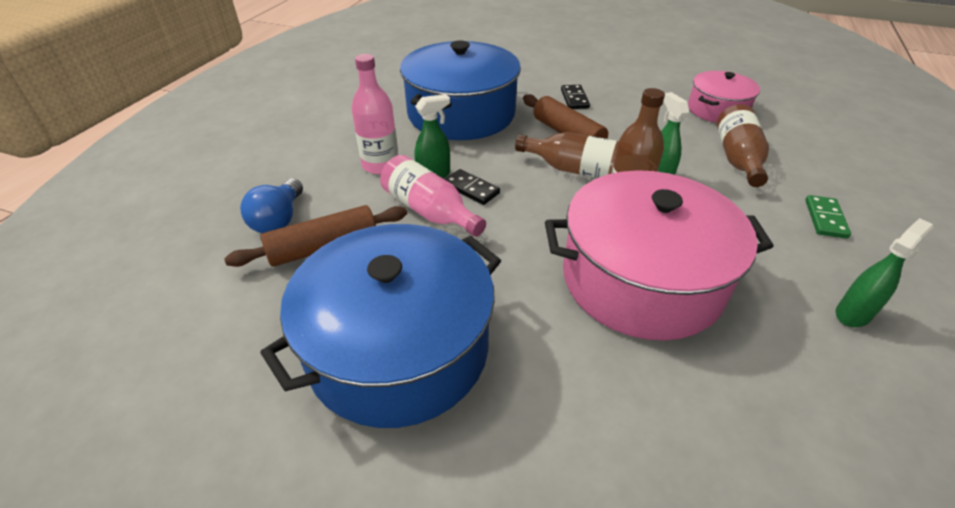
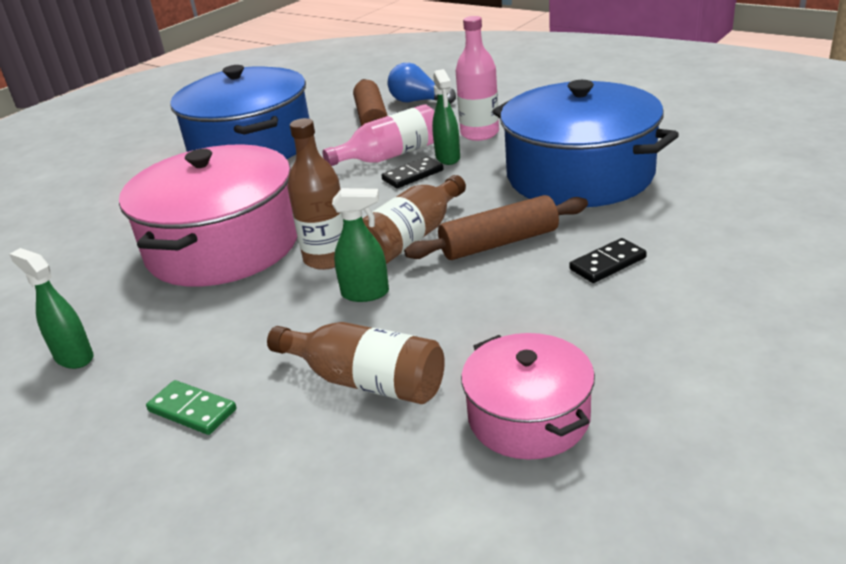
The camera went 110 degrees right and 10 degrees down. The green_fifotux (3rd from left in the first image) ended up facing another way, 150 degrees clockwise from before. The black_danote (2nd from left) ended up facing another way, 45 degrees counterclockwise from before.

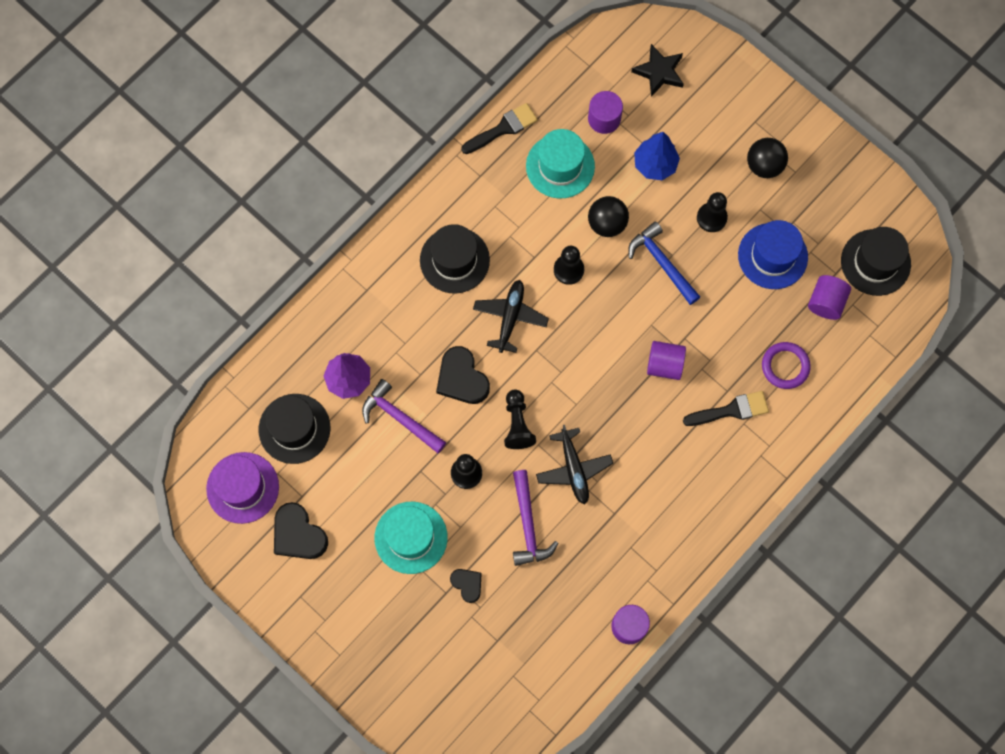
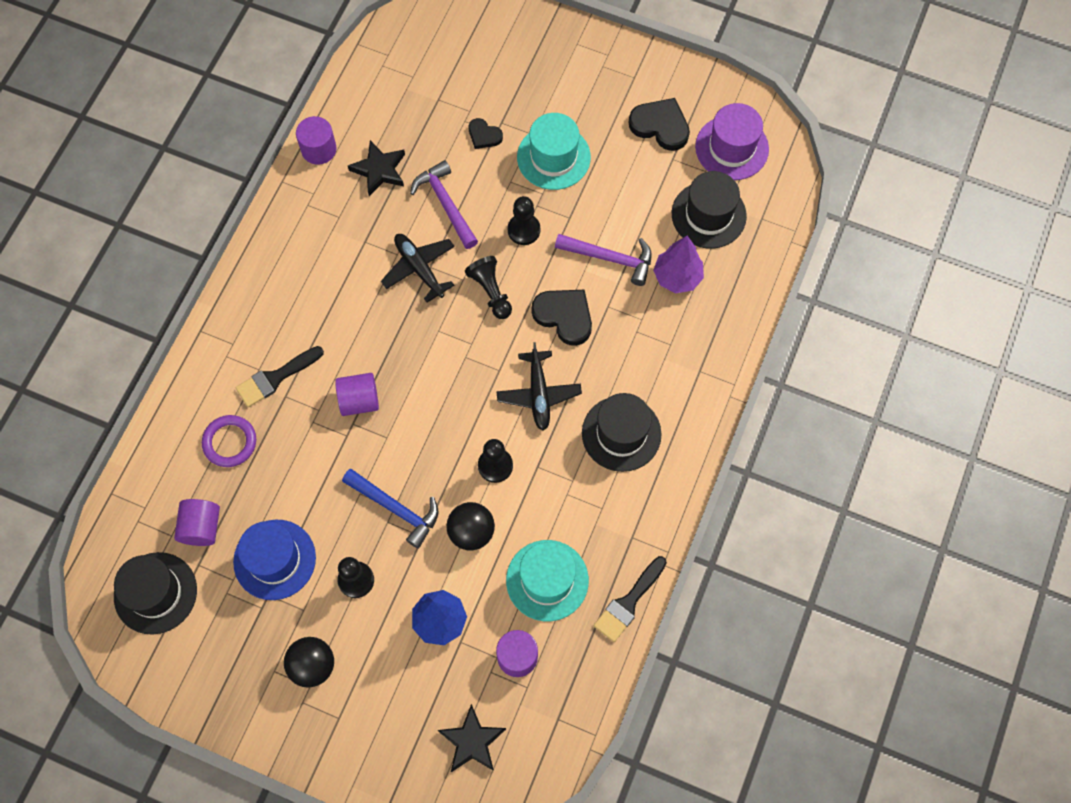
The camera went 160 degrees right and 5 degrees down. The second view gained the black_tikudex (1st from left).

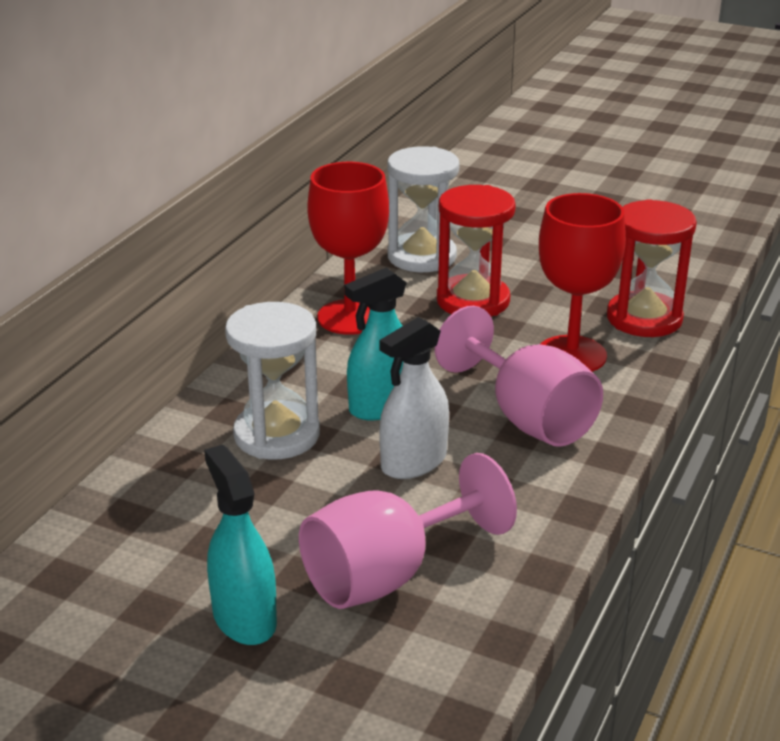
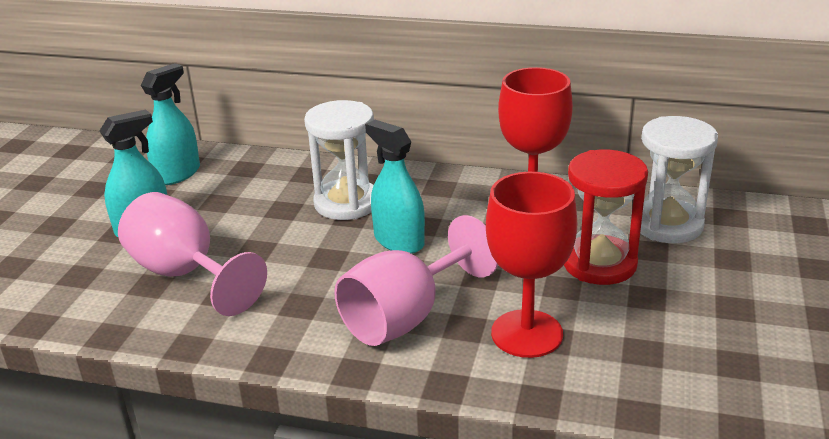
The camera went 80 degrees right and 0 degrees up. The second view gained the turquoise_fifotux (2nd from left). The second view lost the white_fifotux. The second view lost the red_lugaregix (2nd from left).

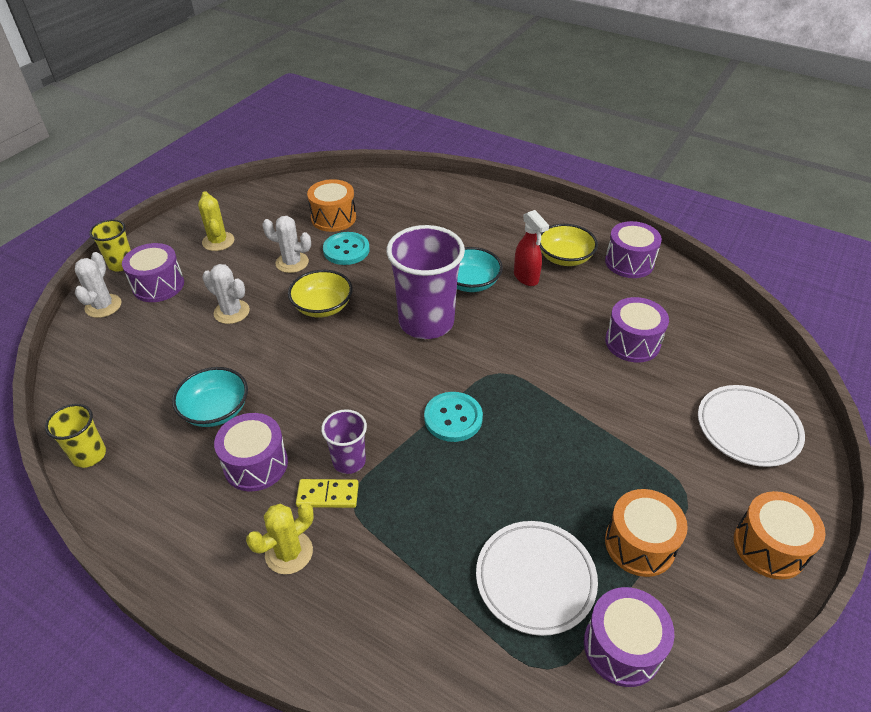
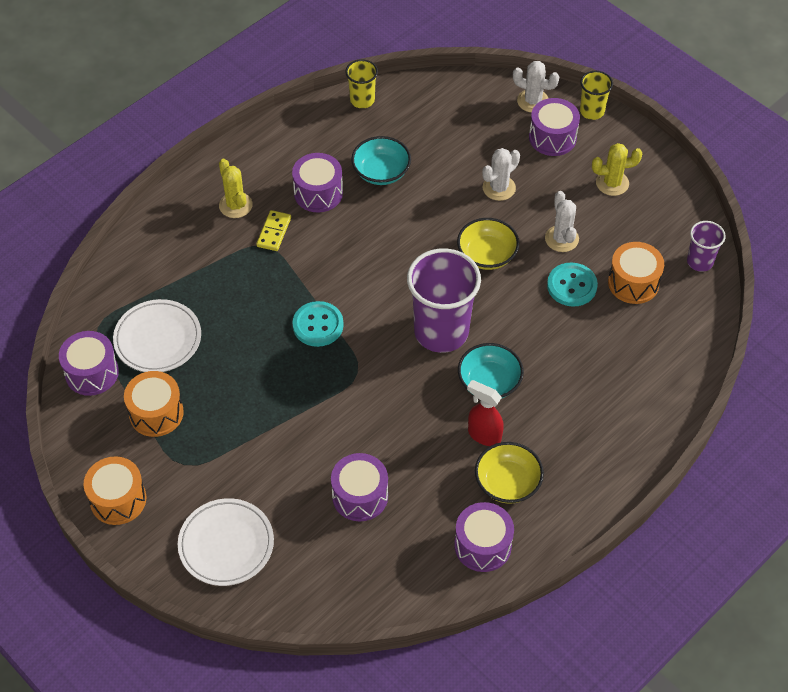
The camera went 105 degrees right and 10 degrees up. The red_fifotux ended up facing another way, 45 degrees clockwise from before. The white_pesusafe (3rd from left) ended up facing another way, 45 degrees counterclockwise from before. The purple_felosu (1st from left in the first image) ended up elsewhere.

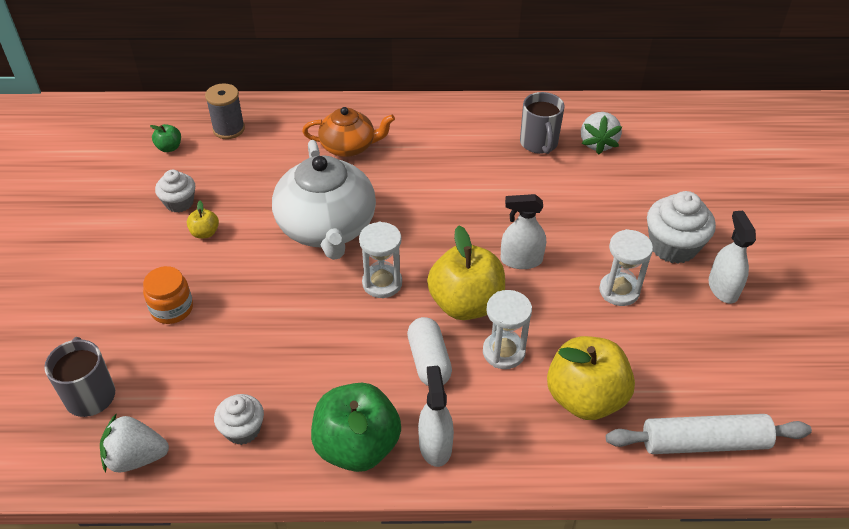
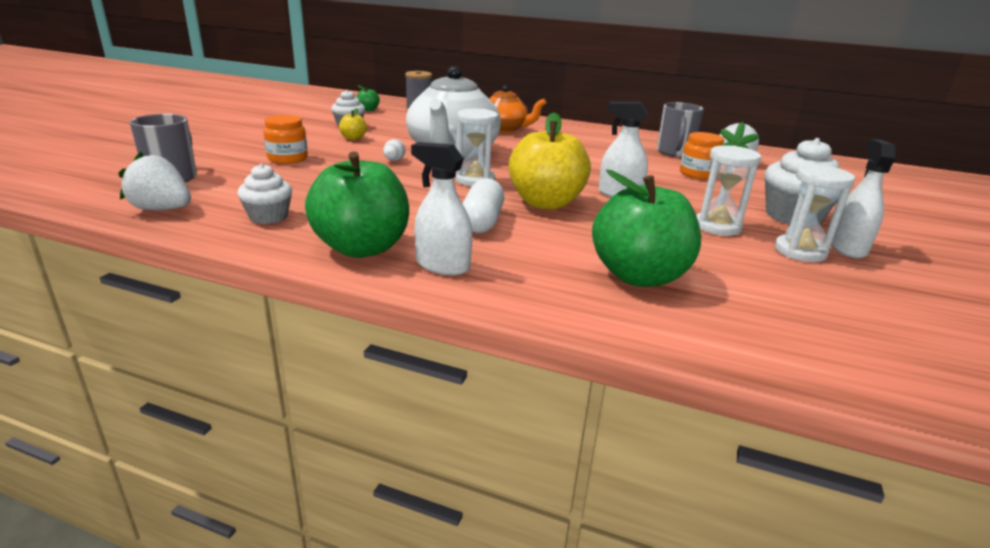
The camera went 20 degrees right and 20 degrees down. The second view gained the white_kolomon. The white_fifotux (1st from left) ended up facing another way, 75 degrees counterclockwise from before. What was the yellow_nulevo (3rd from left) turned into the green_nulevo (3rd from left). The second view gained the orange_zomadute (2nd from left). The white_lugaregix (2nd from left in the first image) ended up elsewhere. The second view lost the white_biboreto.

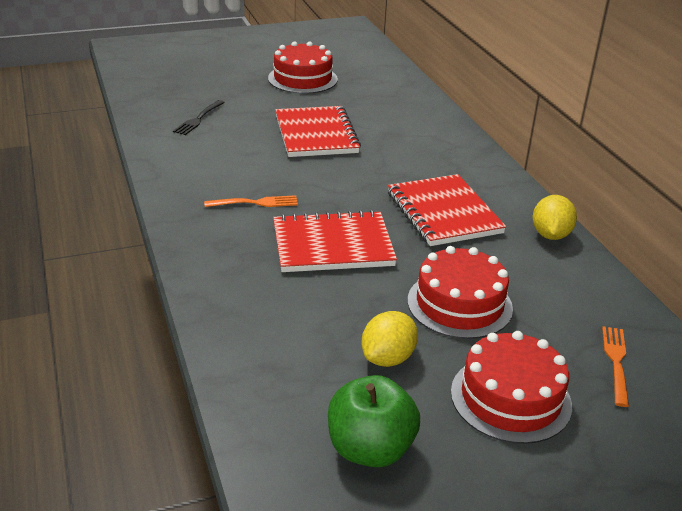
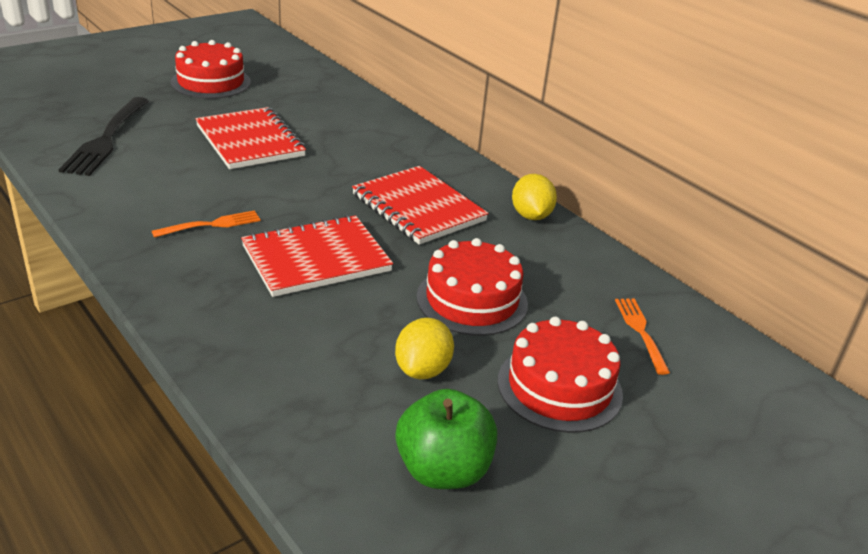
The camera went 20 degrees left and 0 degrees up. The size of the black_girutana changed by a factor of 1.79.

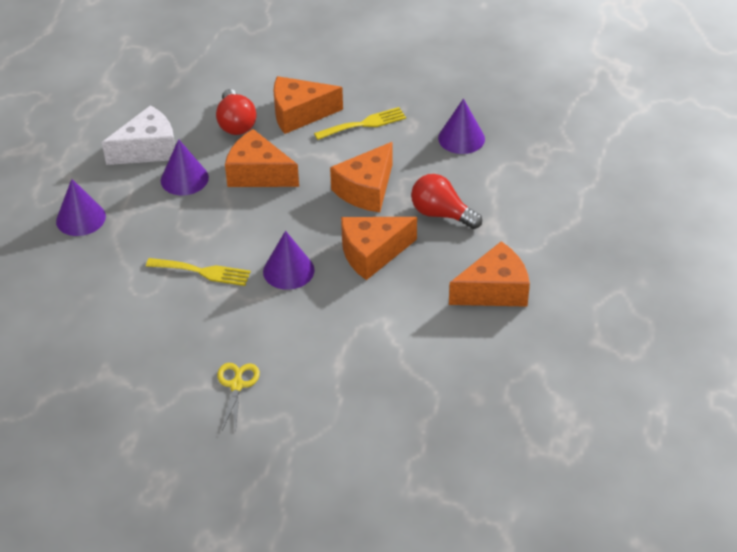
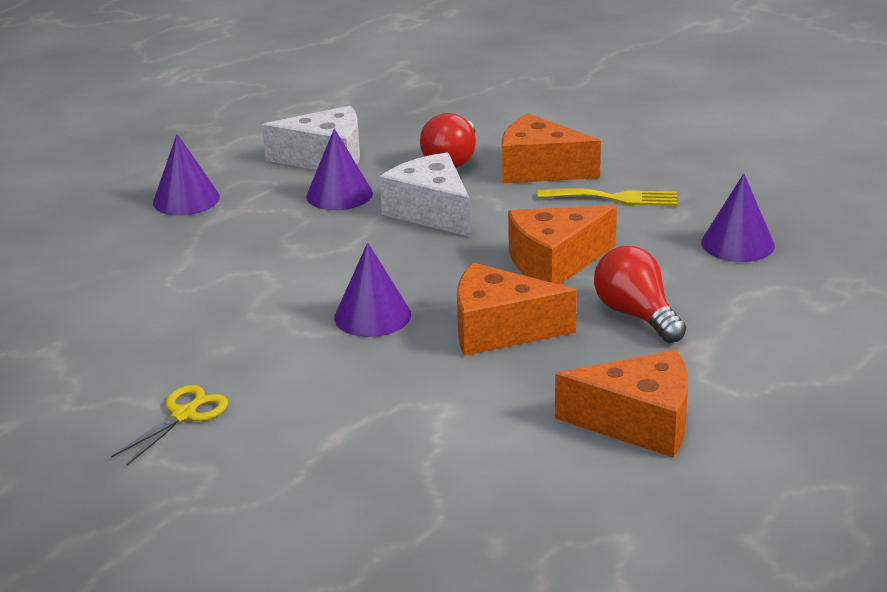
The camera went 30 degrees right and 15 degrees down. What was the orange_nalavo (1st from left) turned into the white_nalavo (2nd from left). The second view lost the yellow_girutana (1st from left).

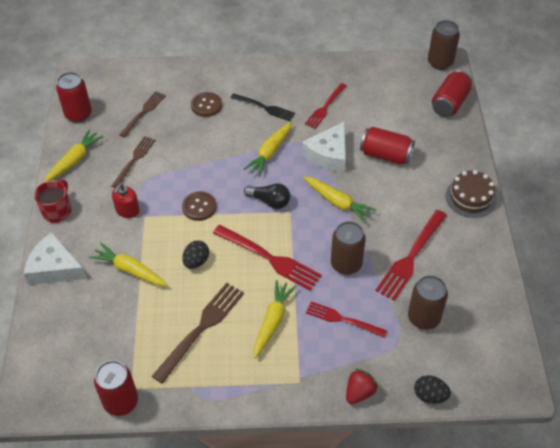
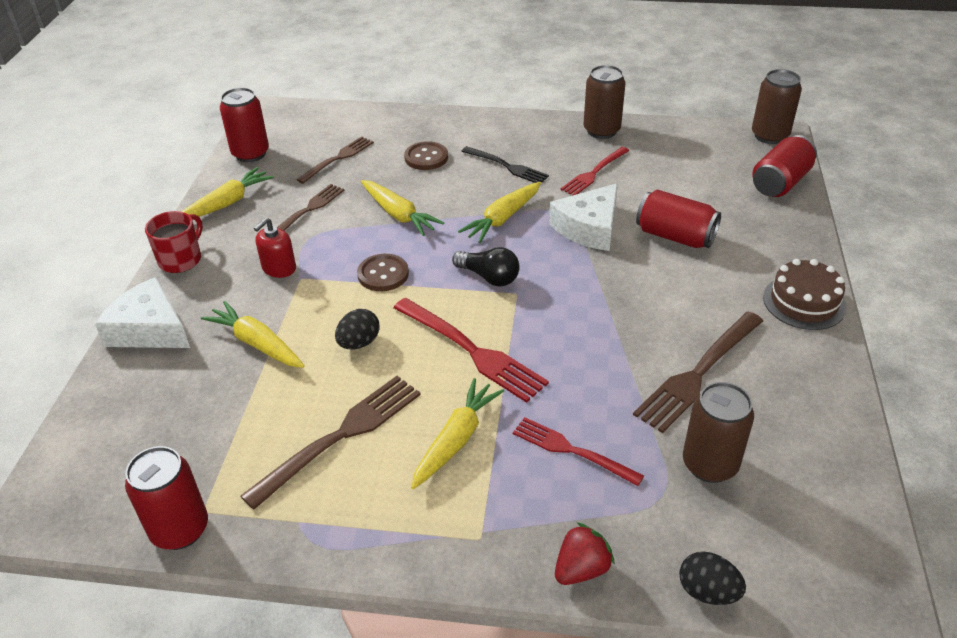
The camera went 10 degrees right and 10 degrees down. The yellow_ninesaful (5th from left in the first image) ended up elsewhere. The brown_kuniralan (1st from left) ended up elsewhere. What was the red_girutana (4th from left) turned into the brown_girutana (4th from left).

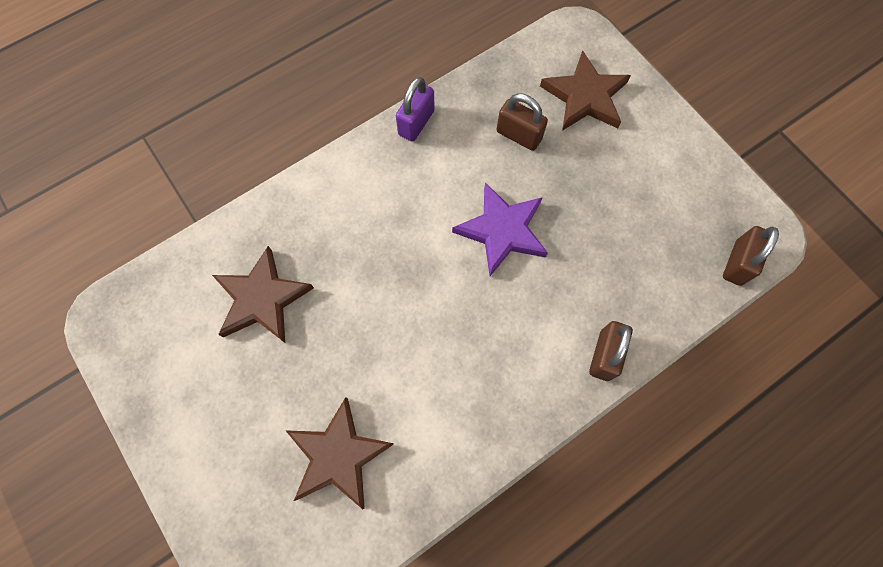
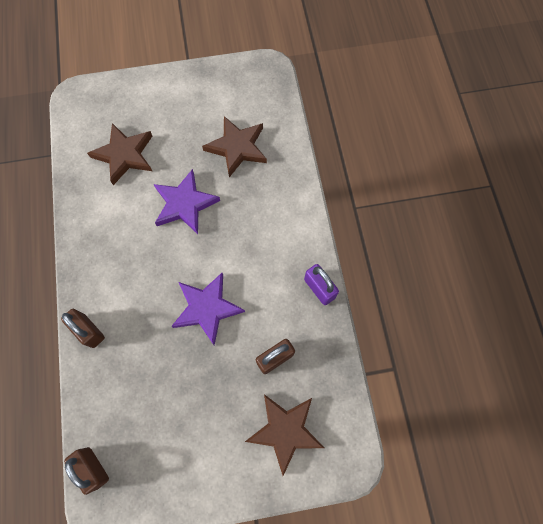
The camera went 115 degrees right and 0 degrees up. The second view gained the purple_tikudex (1st from left).

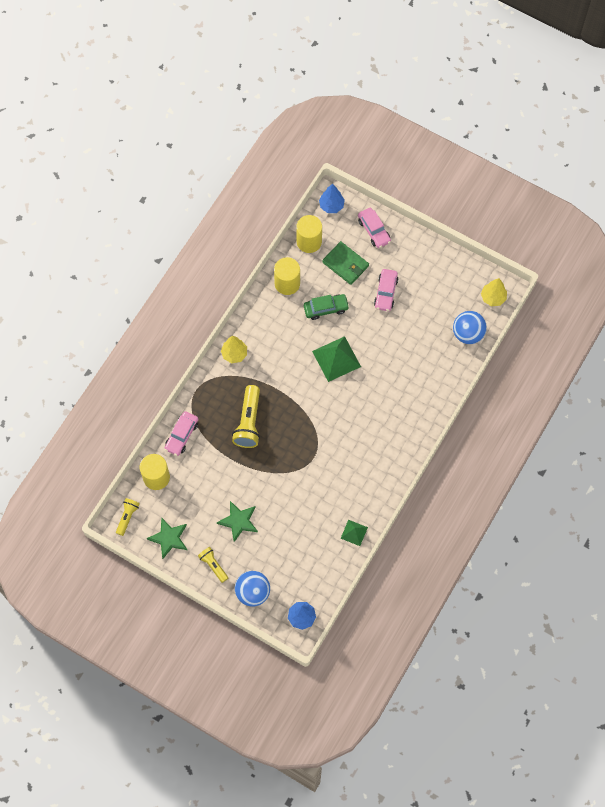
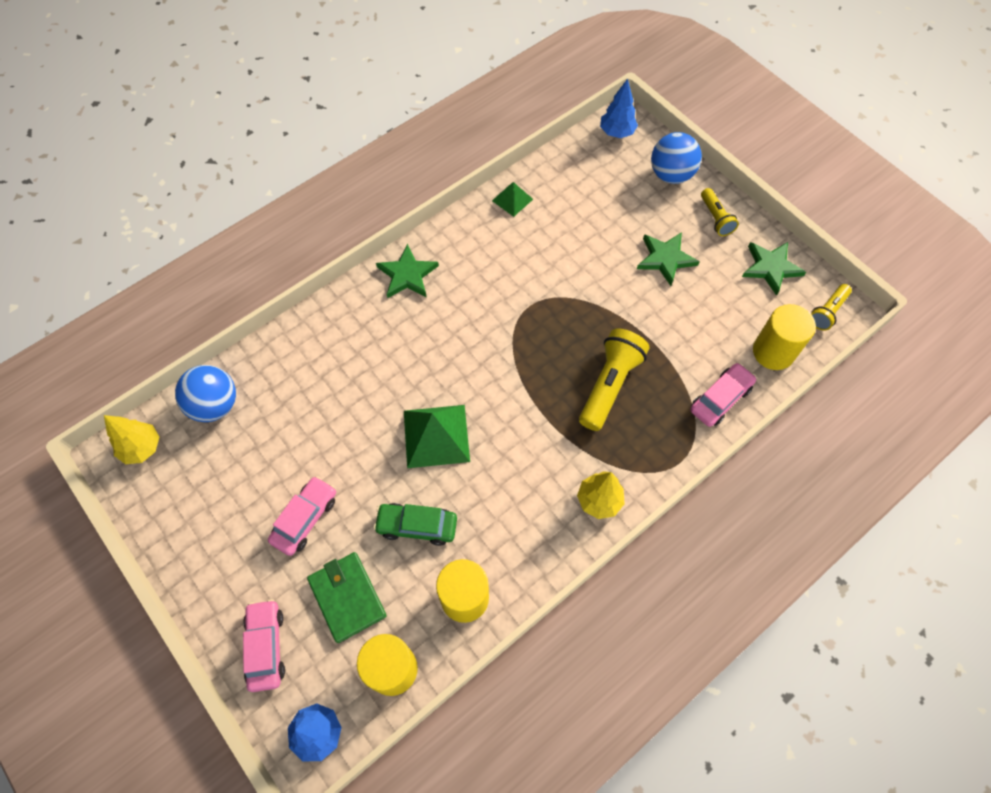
The camera went 160 degrees left and 5 degrees down. The second view gained the green_tikudex (1st from left).

